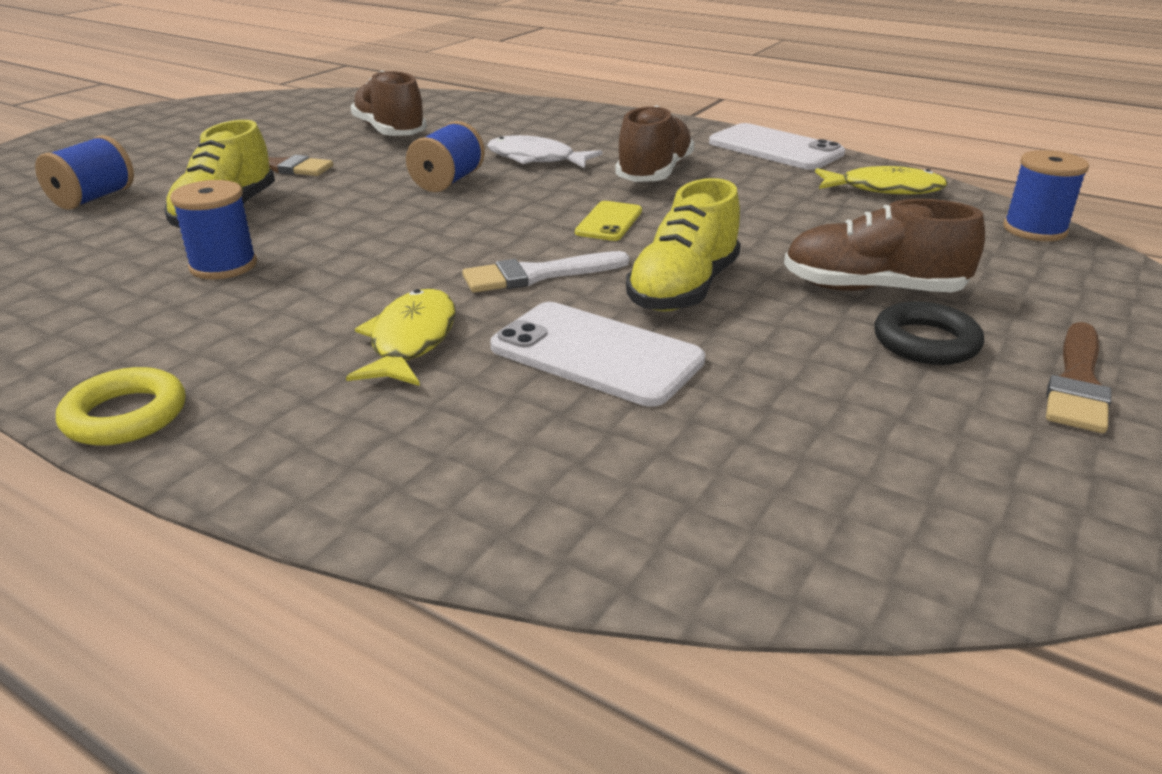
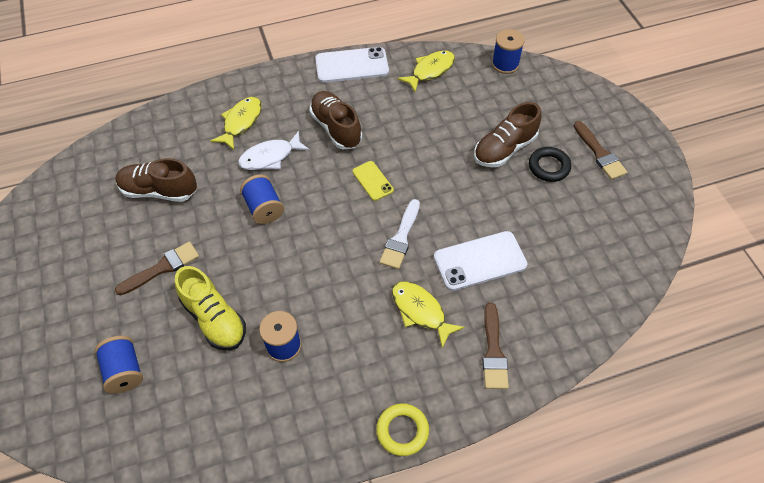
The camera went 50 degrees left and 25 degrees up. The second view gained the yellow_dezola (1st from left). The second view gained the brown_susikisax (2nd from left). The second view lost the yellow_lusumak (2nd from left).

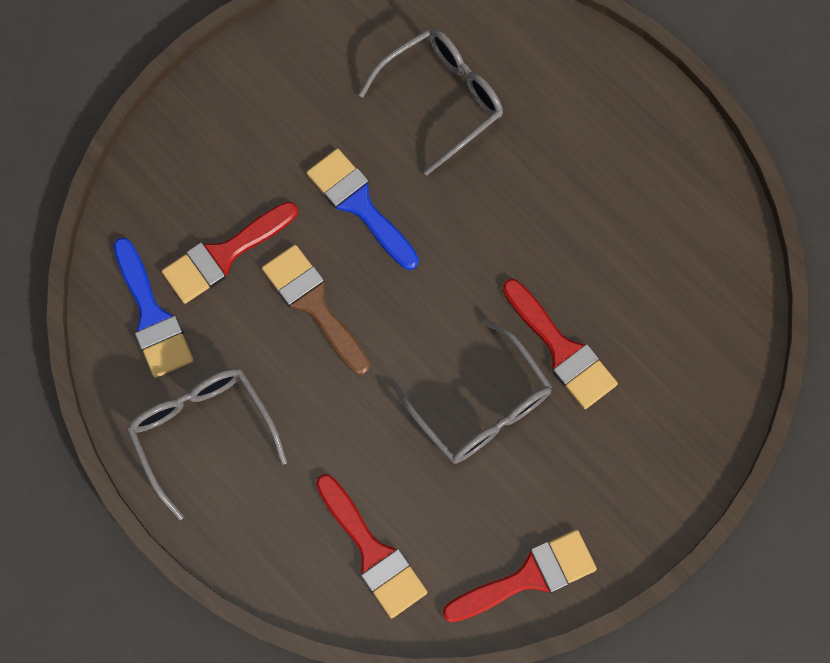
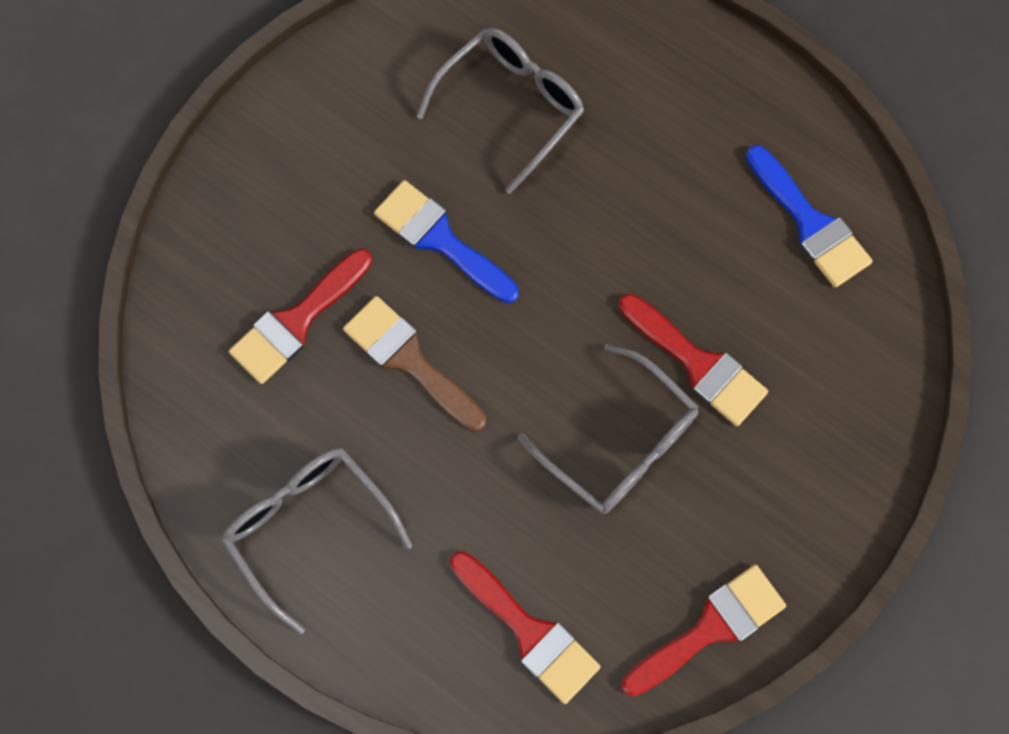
The camera went 10 degrees left and 0 degrees up. The blue_susikisax (1st from left in the first image) ended up elsewhere.

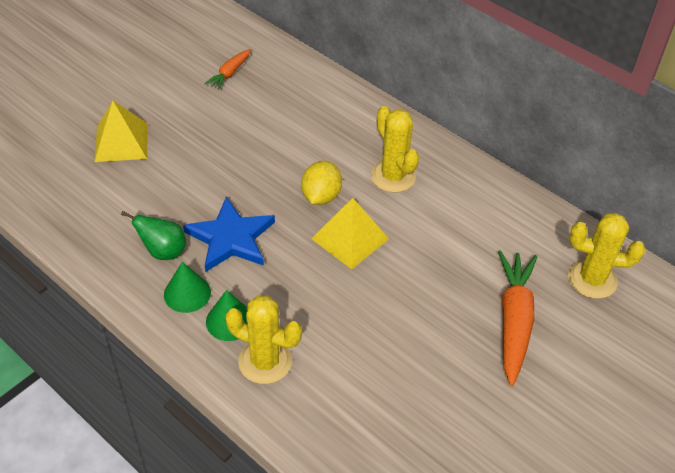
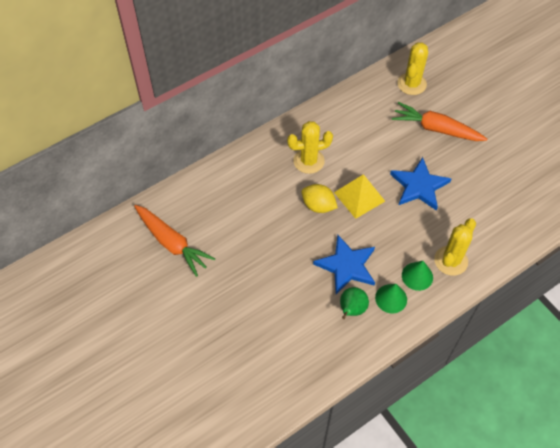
The camera went 75 degrees left and 10 degrees up. The size of the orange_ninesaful (1st from left) changed by a factor of 1.87. The second view gained the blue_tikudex (2nd from left). The second view lost the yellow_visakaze (1st from left).

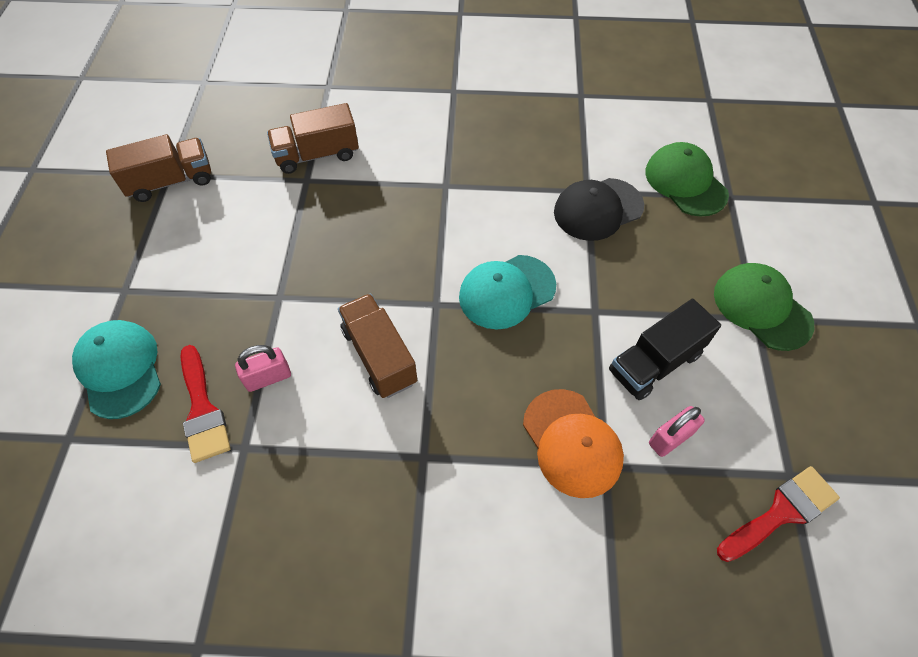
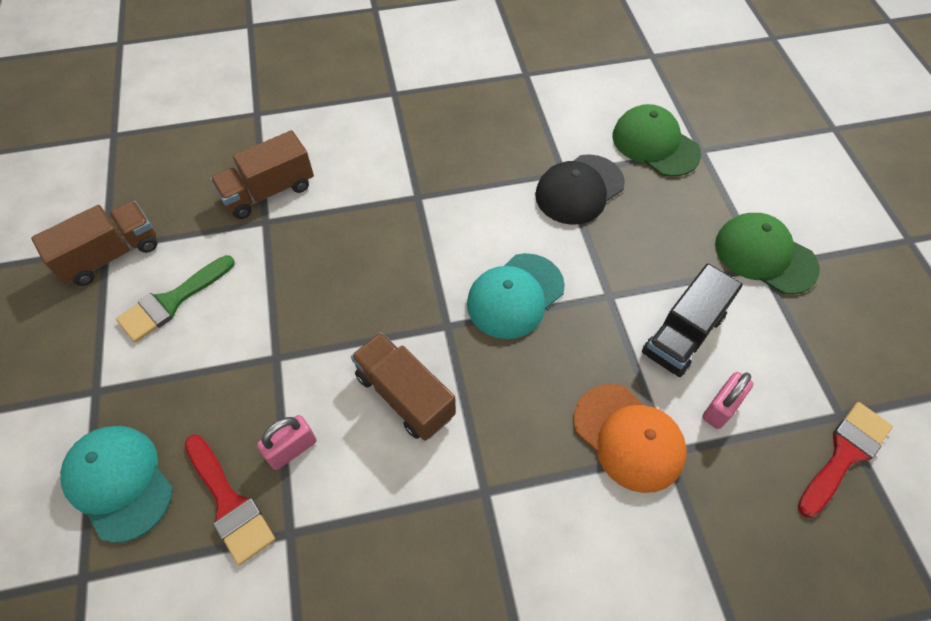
The camera went 15 degrees left and 0 degrees up. The second view gained the green_susikisax.

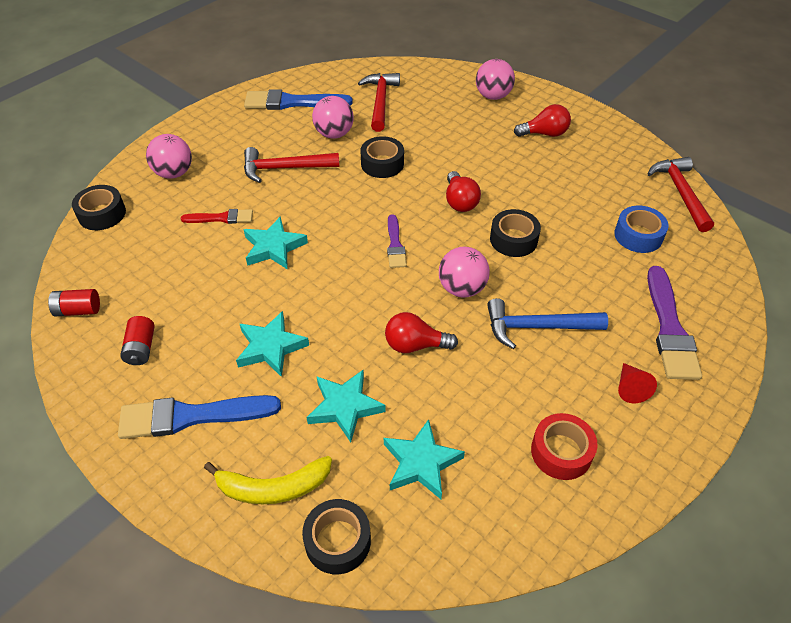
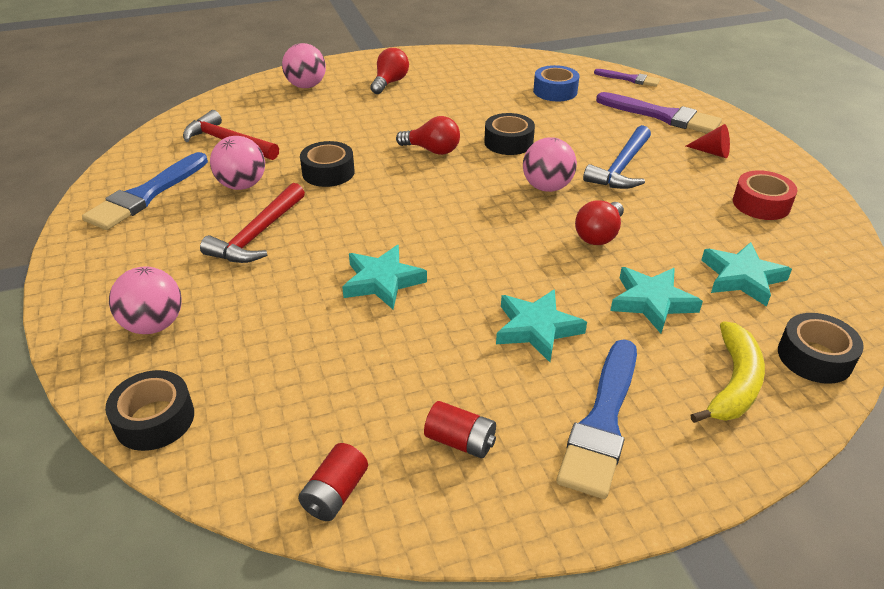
The camera went 60 degrees left and 10 degrees down. The purple_susikisax (1st from left) ended up elsewhere. The second view lost the red_susikisax. The second view lost the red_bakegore (3rd from left).

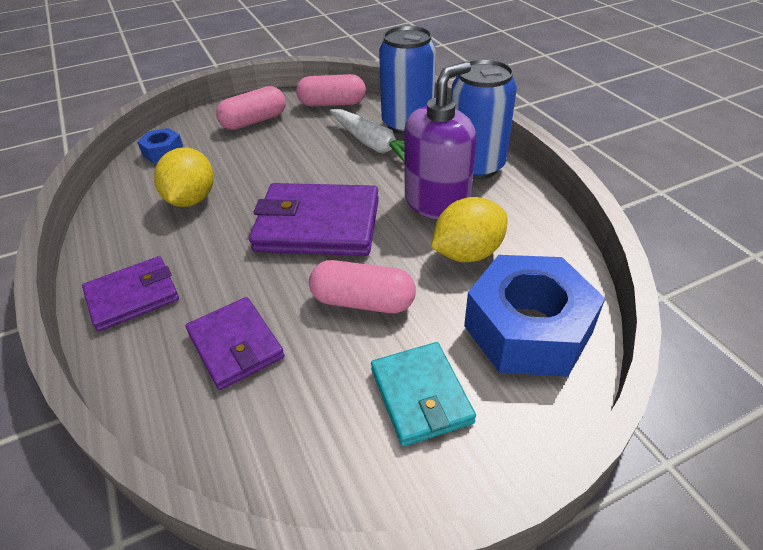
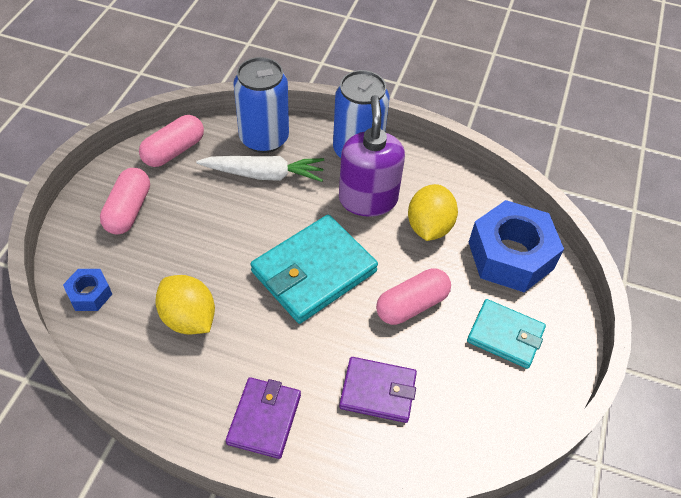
The camera went 50 degrees left and 10 degrees up. What was the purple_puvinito (3rd from left) turned into the turquoise_puvinito (1st from left).

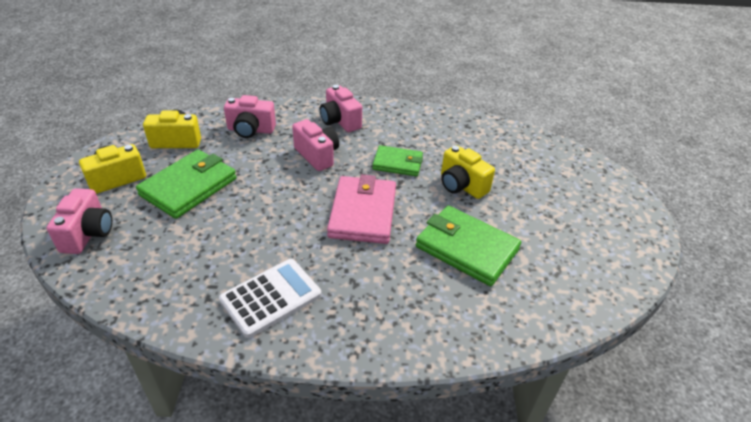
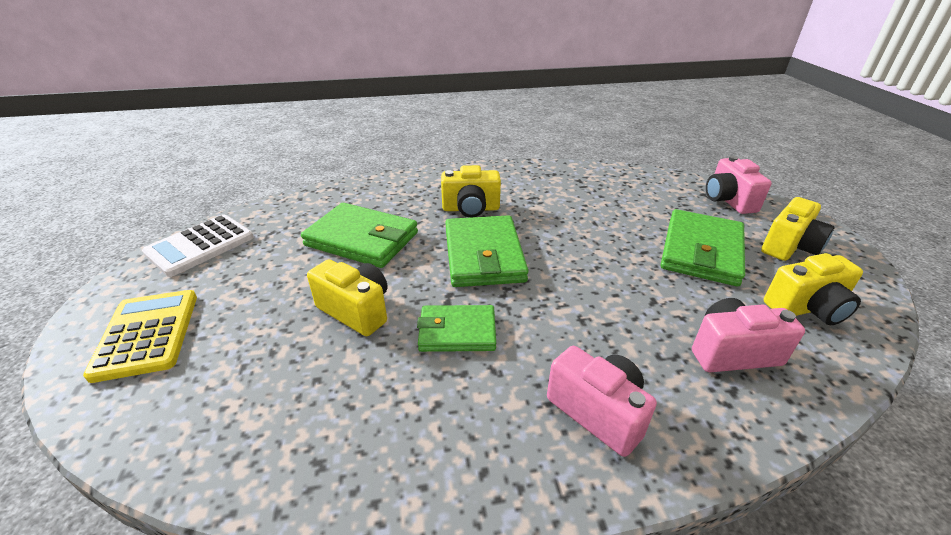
The camera went 170 degrees right and 5 degrees down. The second view gained the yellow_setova. The white_setova ended up elsewhere. The second view gained the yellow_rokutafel (2nd from left). What was the pink_puvinito turned into the green_puvinito (3rd from left). The second view lost the pink_rokutafel (3rd from left).

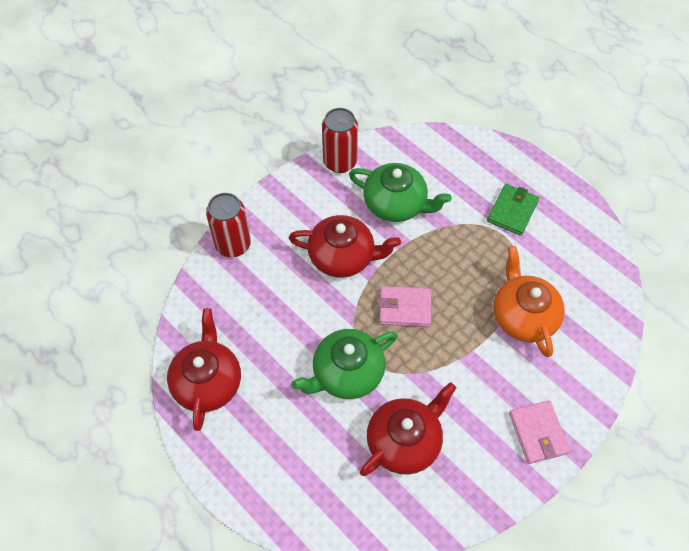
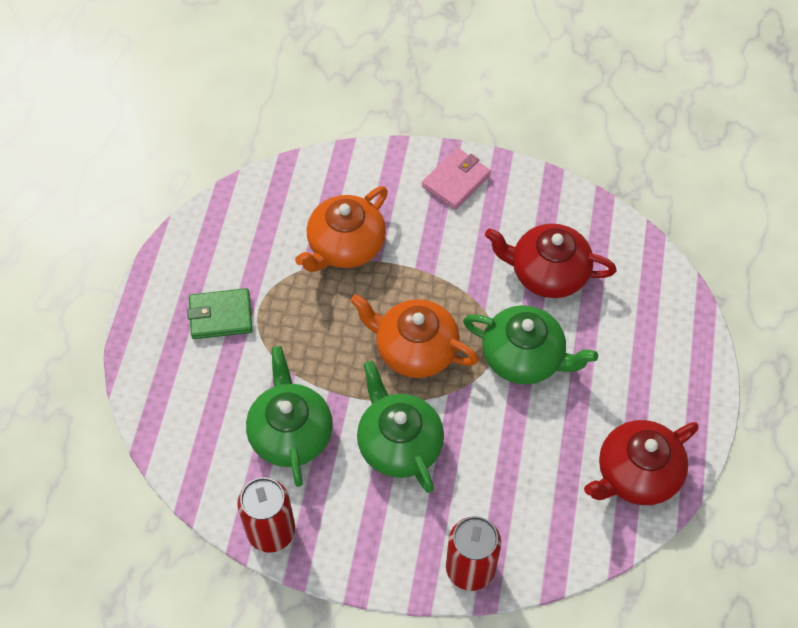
The camera went 125 degrees left and 0 degrees up. Where the pink_puvinito (1st from left) stood, the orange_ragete (2nd from left) came to stand. What was the red_ragete (2nd from left) turned into the green_ragete (2nd from left).

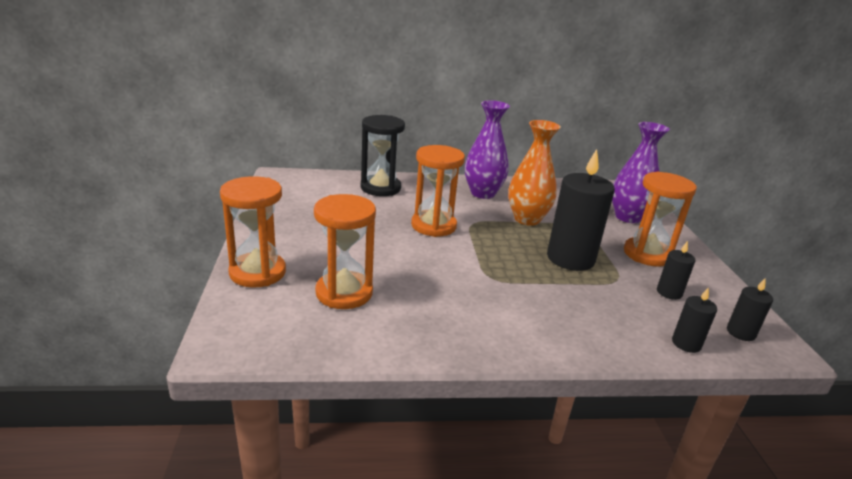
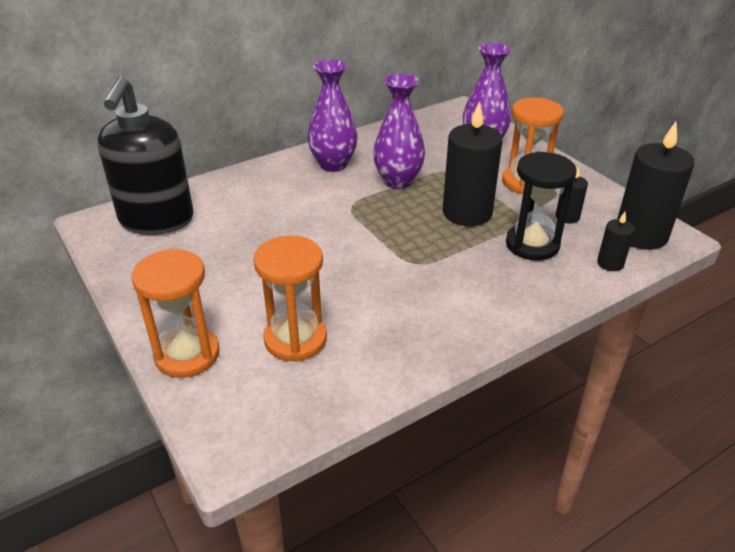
The camera went 25 degrees left and 10 degrees up. The second view gained the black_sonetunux. What was the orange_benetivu turned into the purple_benetivu (2nd from left). The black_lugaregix ended up elsewhere. The size of the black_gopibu (4th from left) changed by a factor of 2.08. The second view lost the orange_lugaregix (3rd from left).

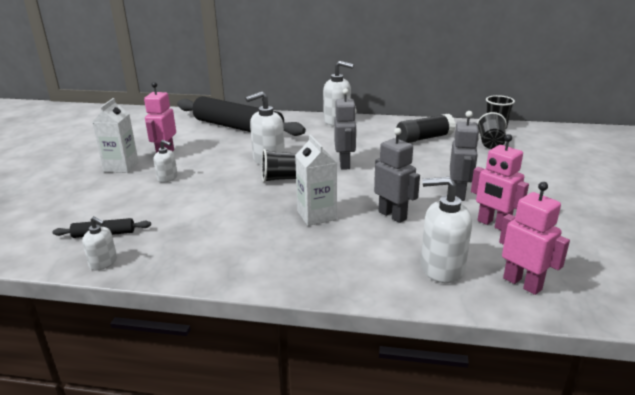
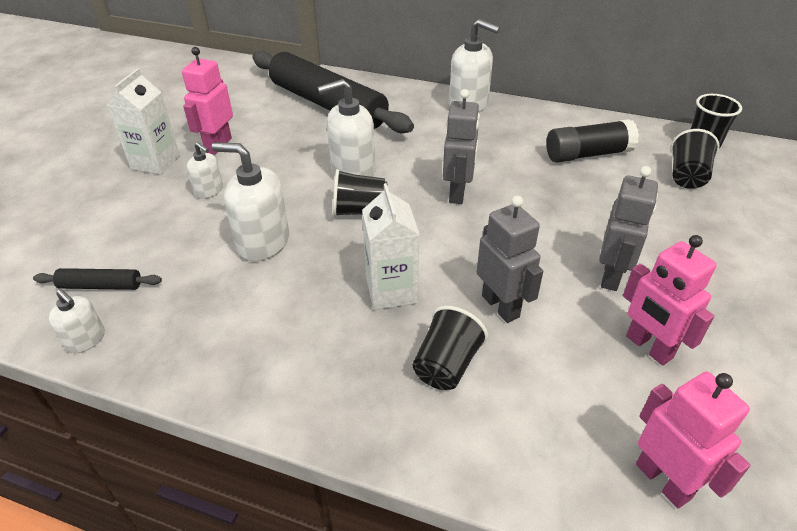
The camera went 10 degrees right and 15 degrees up. The white_sonetunux (5th from left in the first image) ended up elsewhere. The second view gained the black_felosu (2nd from left).

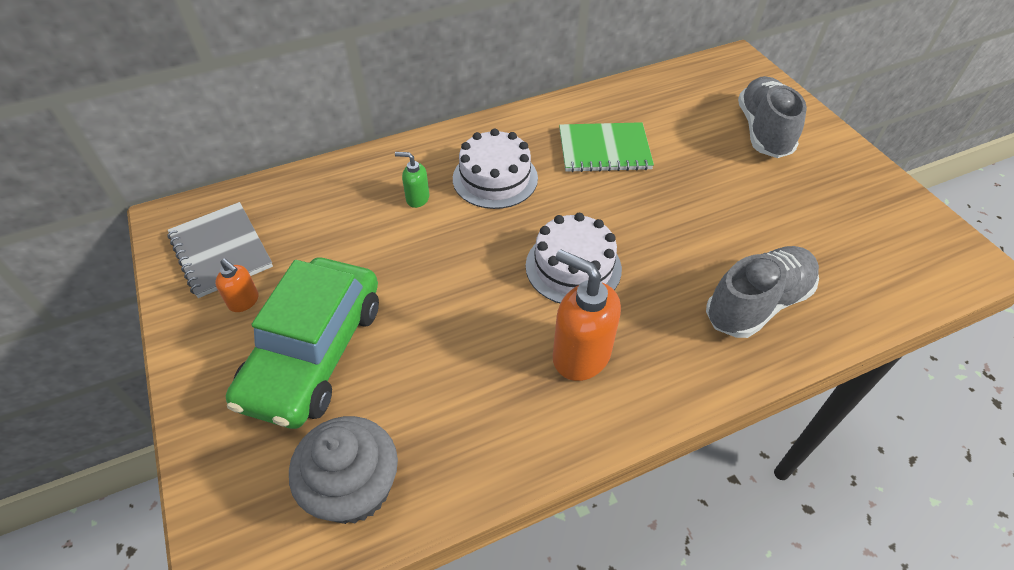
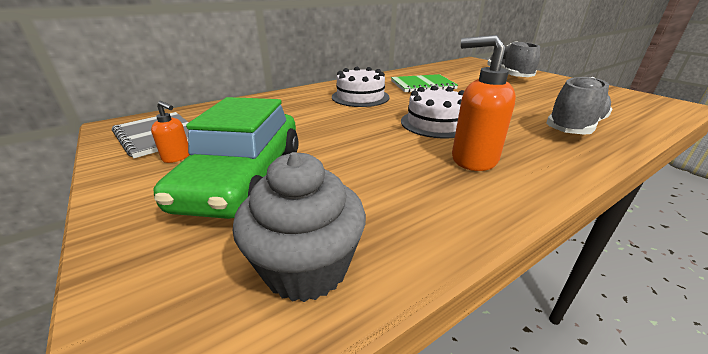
The camera went 10 degrees left and 20 degrees down. The second view lost the green_sonetunux.

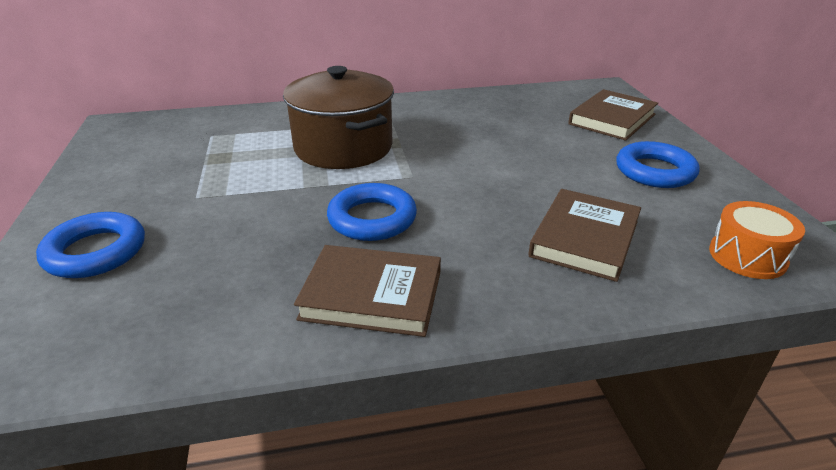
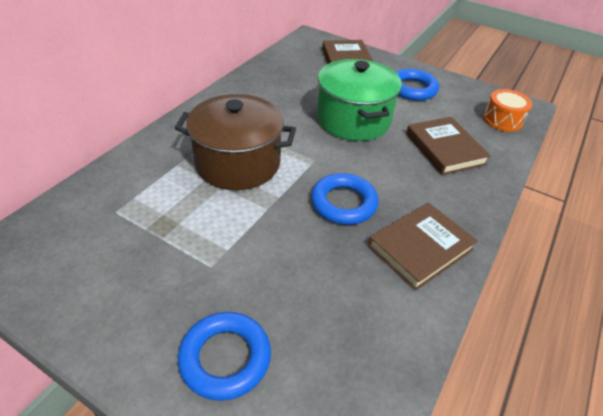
The camera went 50 degrees left and 10 degrees up. The second view gained the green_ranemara.

